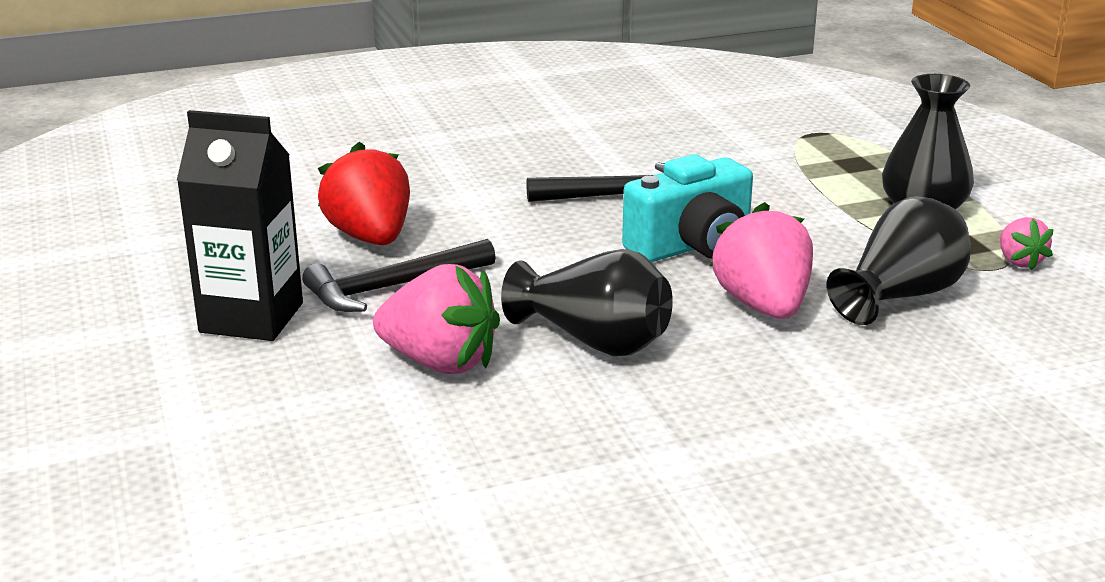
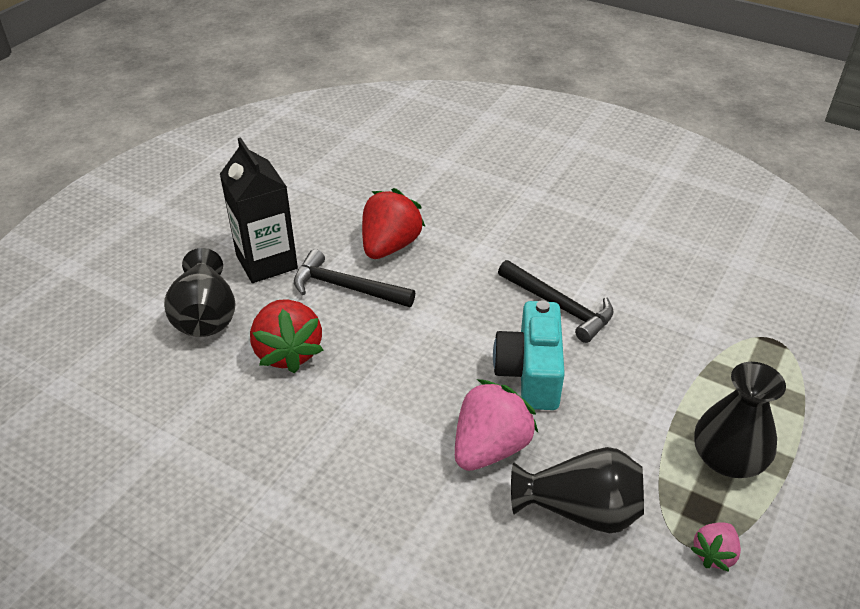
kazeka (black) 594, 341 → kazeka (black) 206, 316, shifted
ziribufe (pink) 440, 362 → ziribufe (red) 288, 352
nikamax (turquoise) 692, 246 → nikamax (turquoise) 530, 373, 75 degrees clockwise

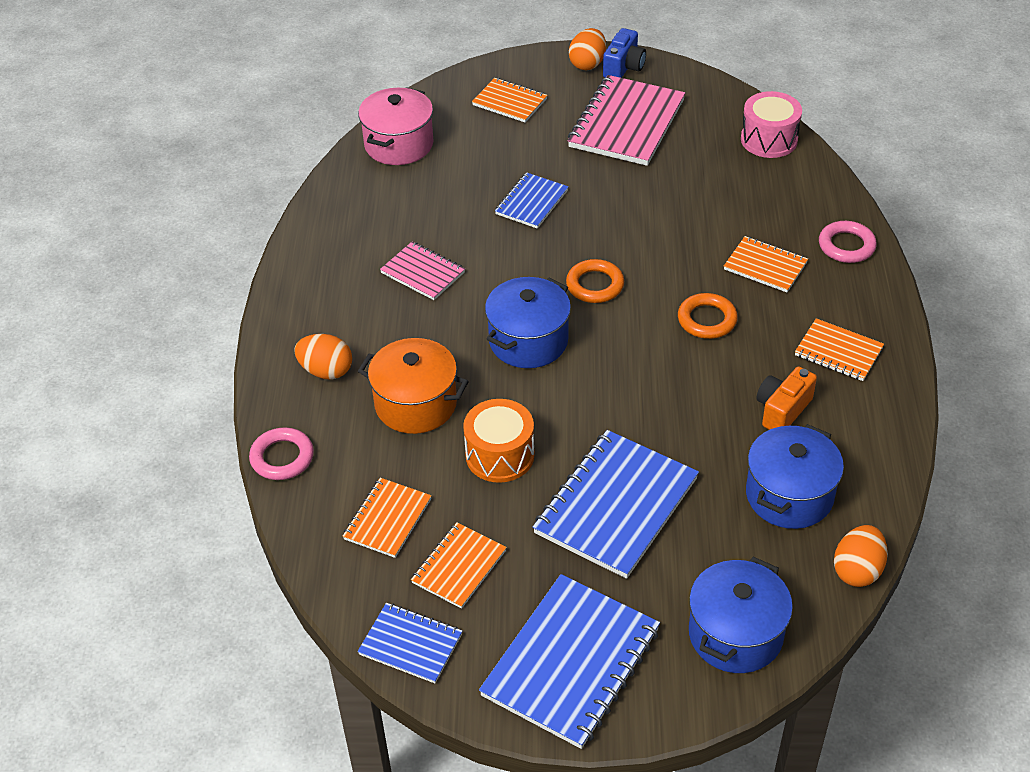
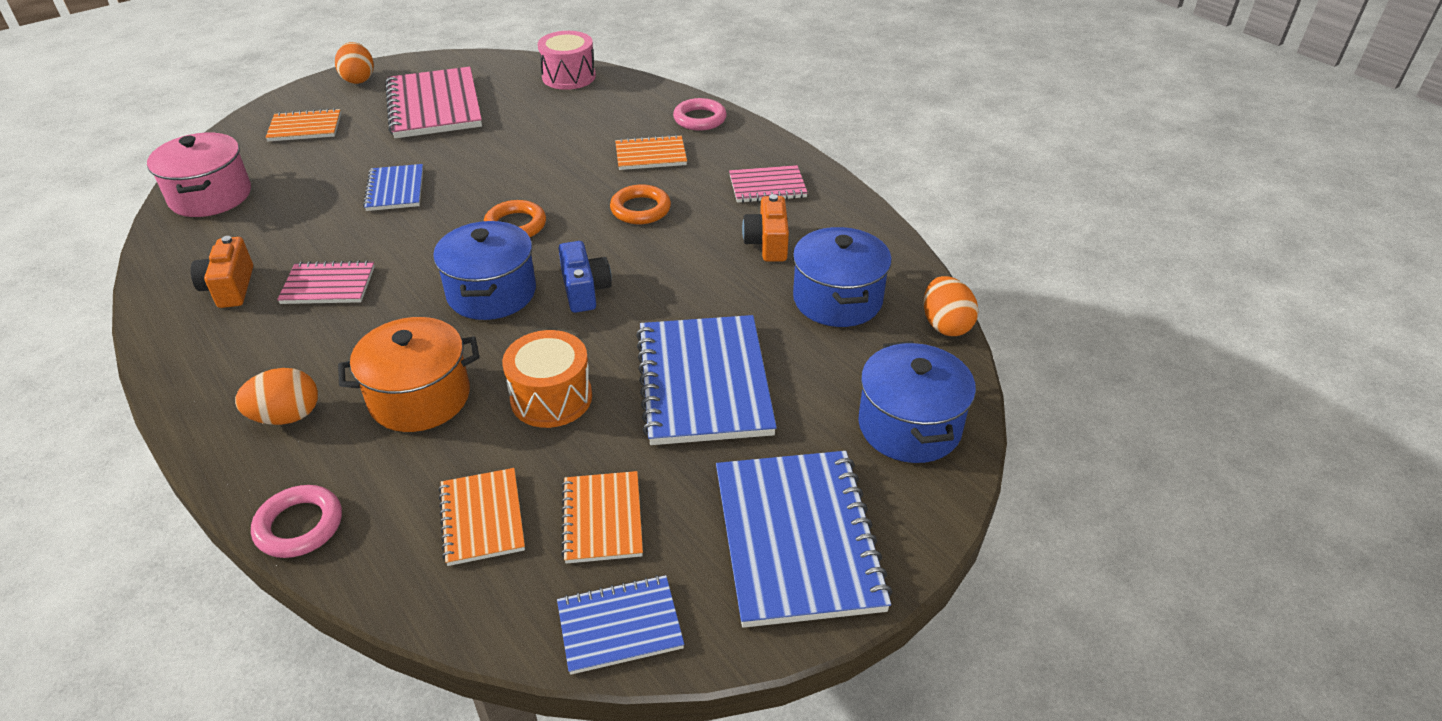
- → nikamax (orange) 230, 288
nikamax (blue) 624, 67 → nikamax (blue) 585, 291, shifted
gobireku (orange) 838, 352 → gobireku (pink) 767, 187

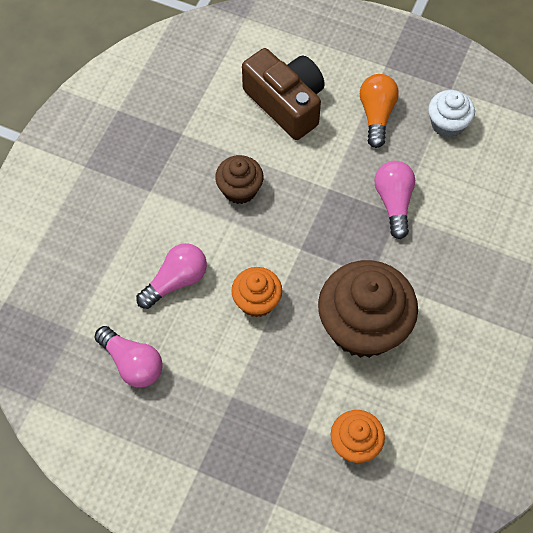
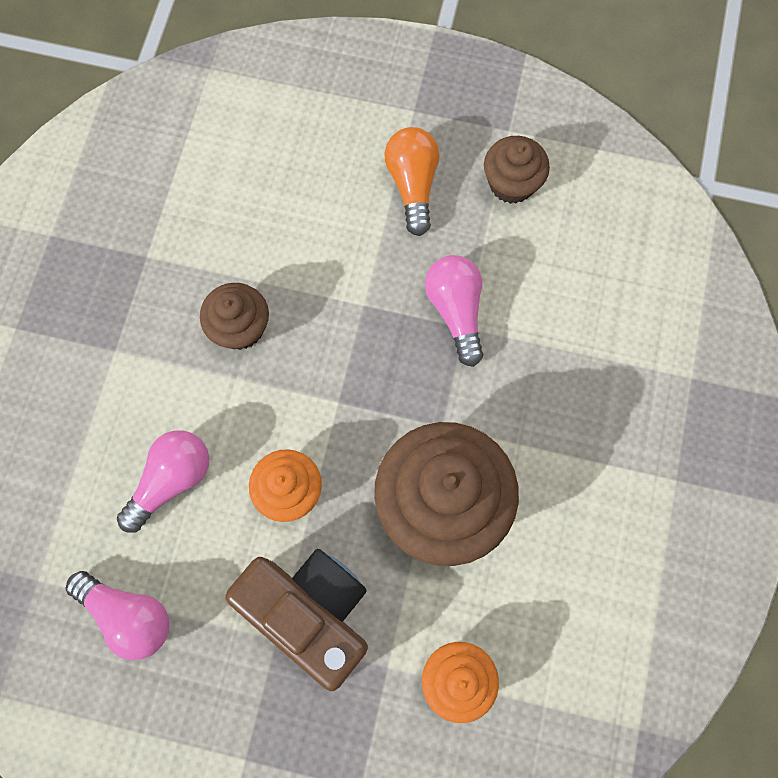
nikamax (brown) 286, 103 → nikamax (brown) 310, 612, shifted
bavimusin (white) 447, 124 → bavimusin (brown) 511, 183

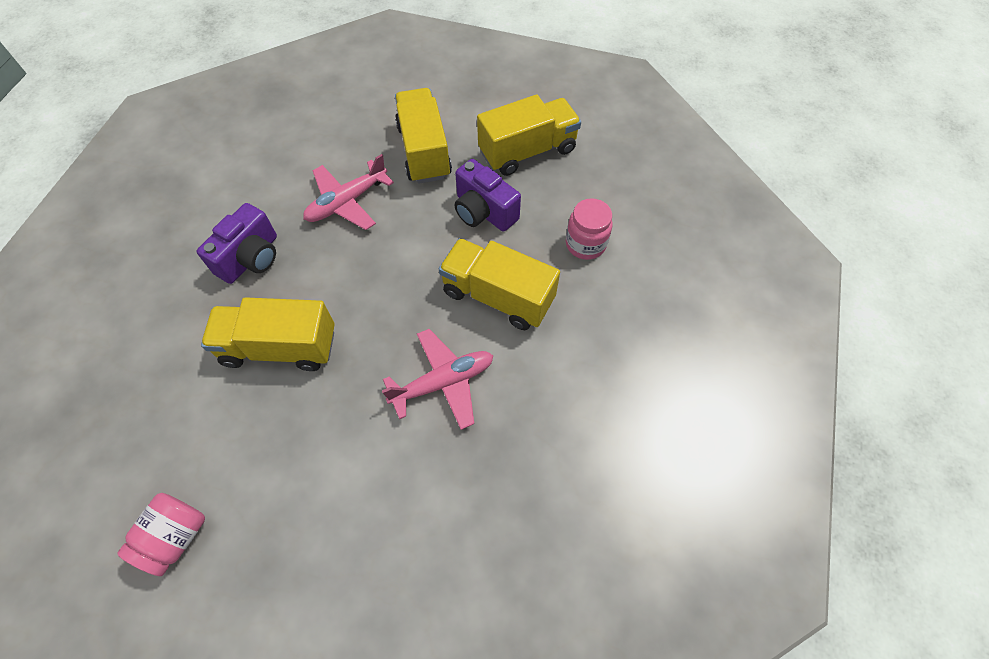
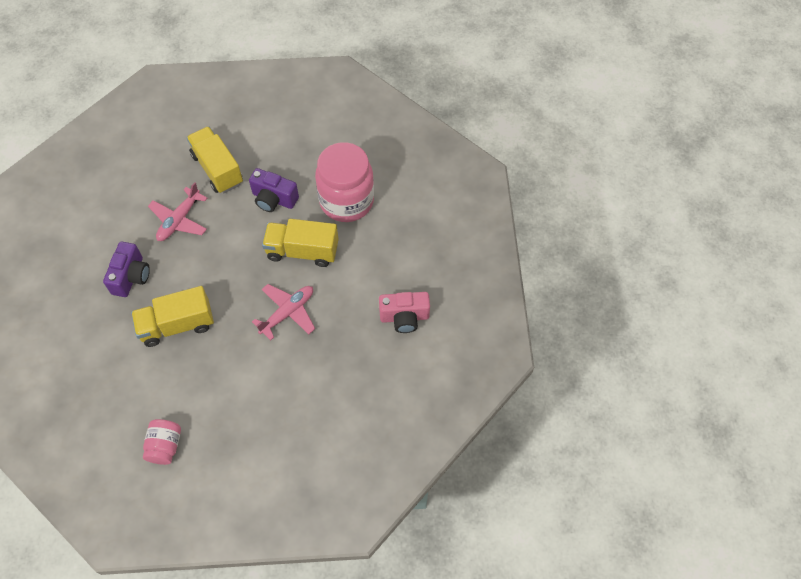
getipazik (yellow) 527, 151 → -
- → nikamax (pink) 404, 317
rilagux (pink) 585, 244 → rilagux (pink) 346, 201, x2.01

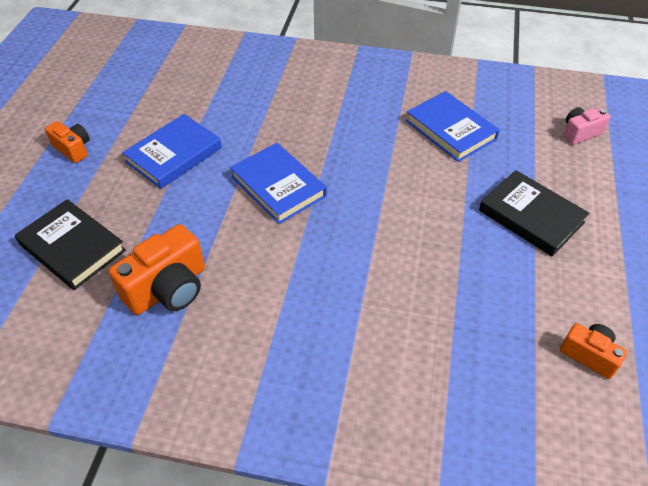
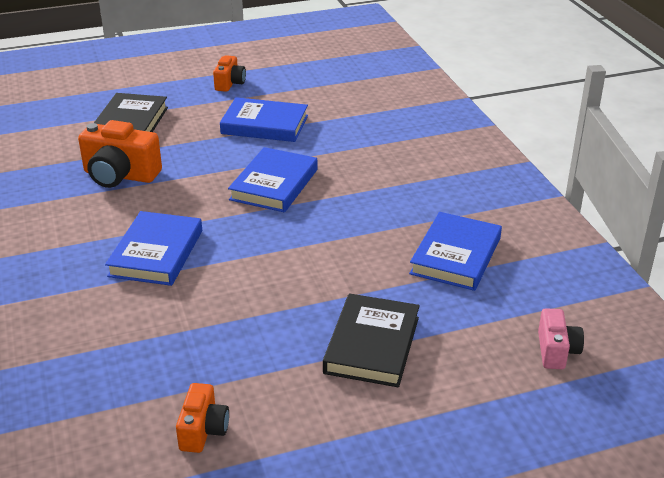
- → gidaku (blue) 156, 253
nikamax (pink) 580, 133 → nikamax (pink) 556, 351, 60 degrees clockwise

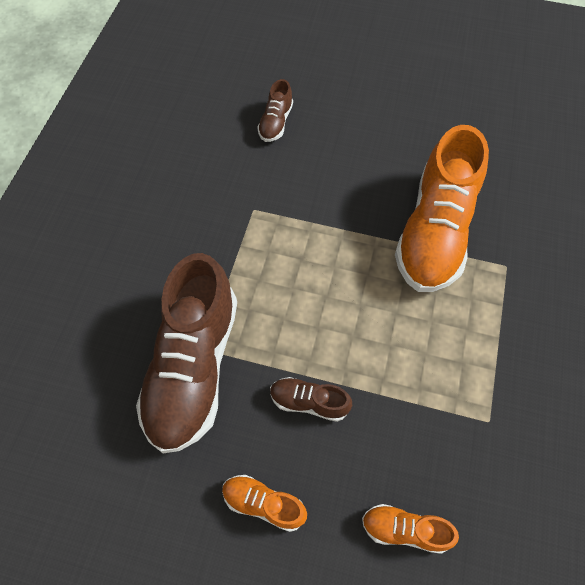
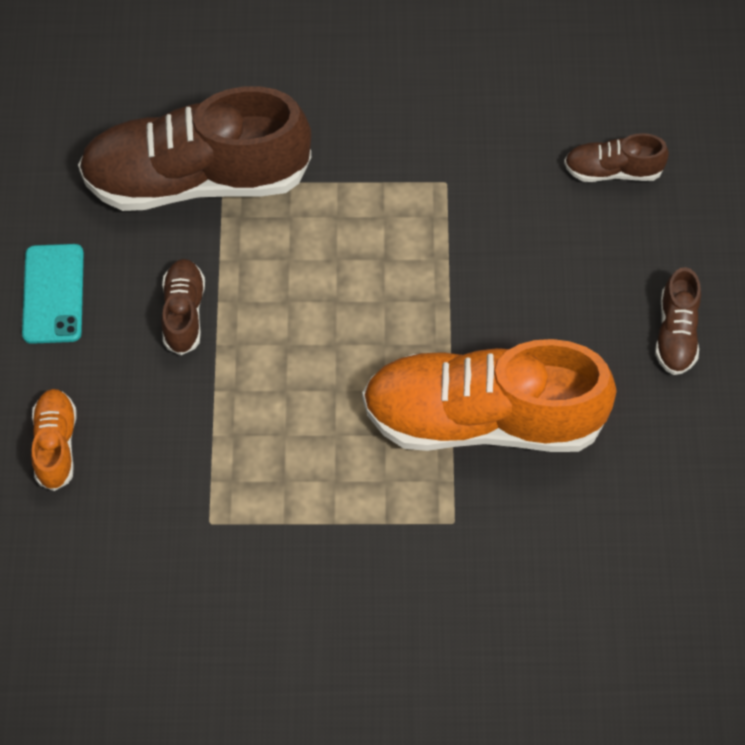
- → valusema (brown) 676, 333
valusema (orange) 263, 503 → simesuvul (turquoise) 53, 294

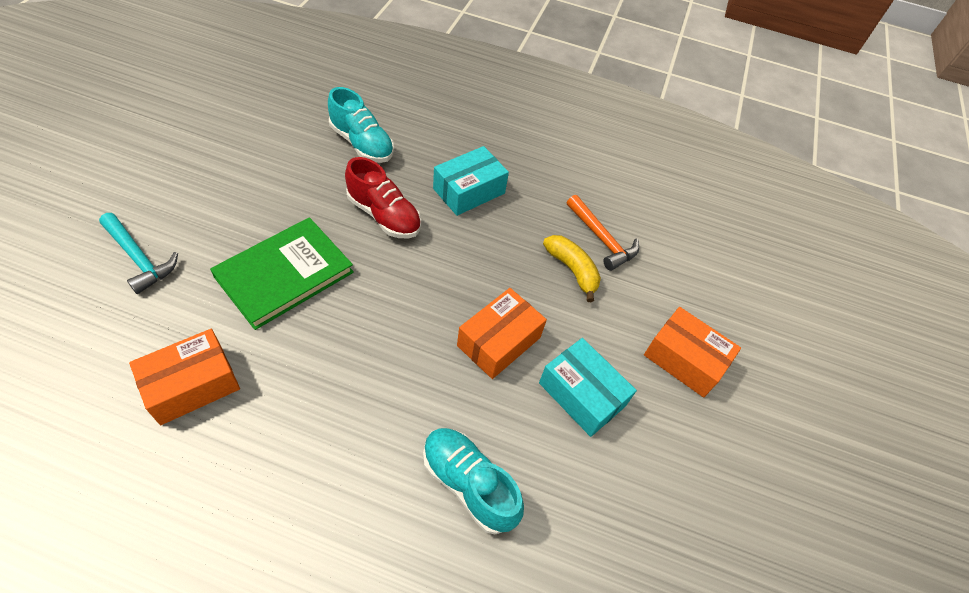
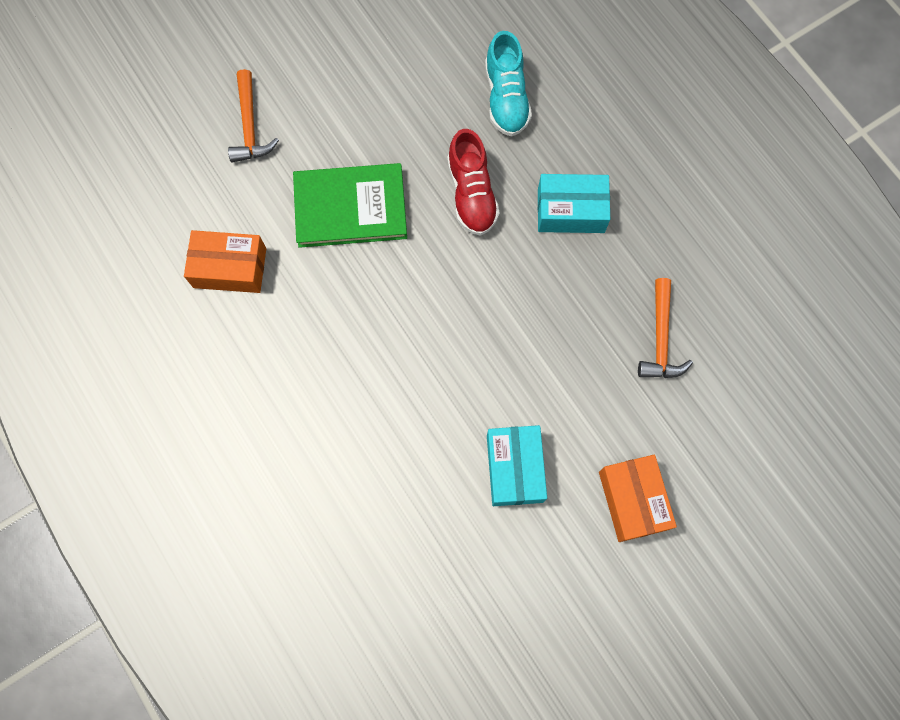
valusema (turquoise) 468, 484 → -
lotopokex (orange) 499, 341 → -
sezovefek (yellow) 572, 270 → -
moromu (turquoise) 139, 258 → moromu (orange) 250, 126

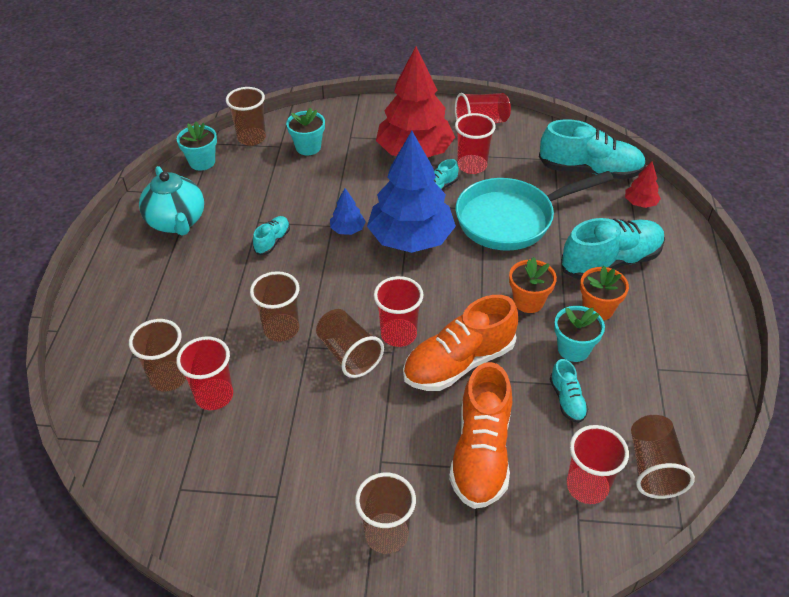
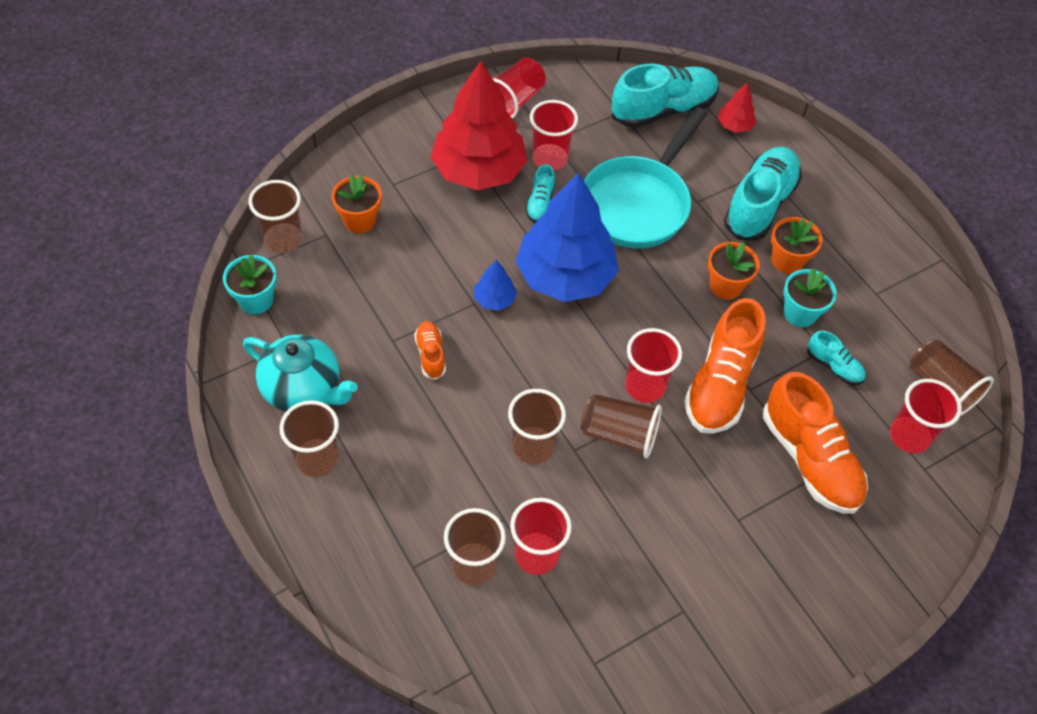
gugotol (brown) 386, 534 → gugotol (brown) 317, 459, shifted
valusema (turquoise) 272, 241 → valusema (orange) 430, 355
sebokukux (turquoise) 308, 147 → sebokukux (orange) 359, 220

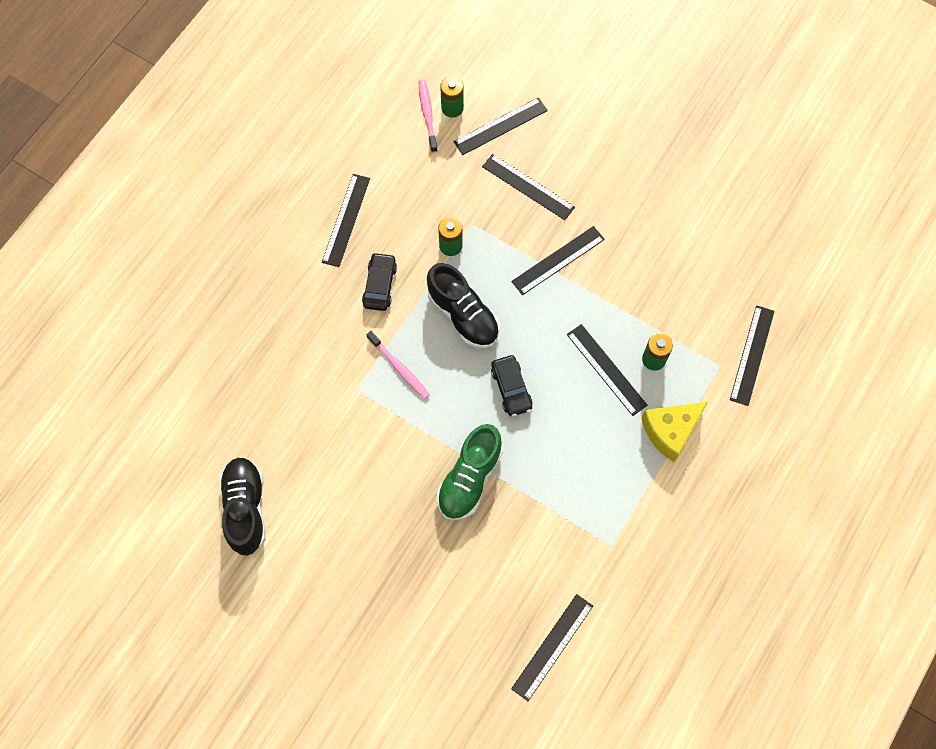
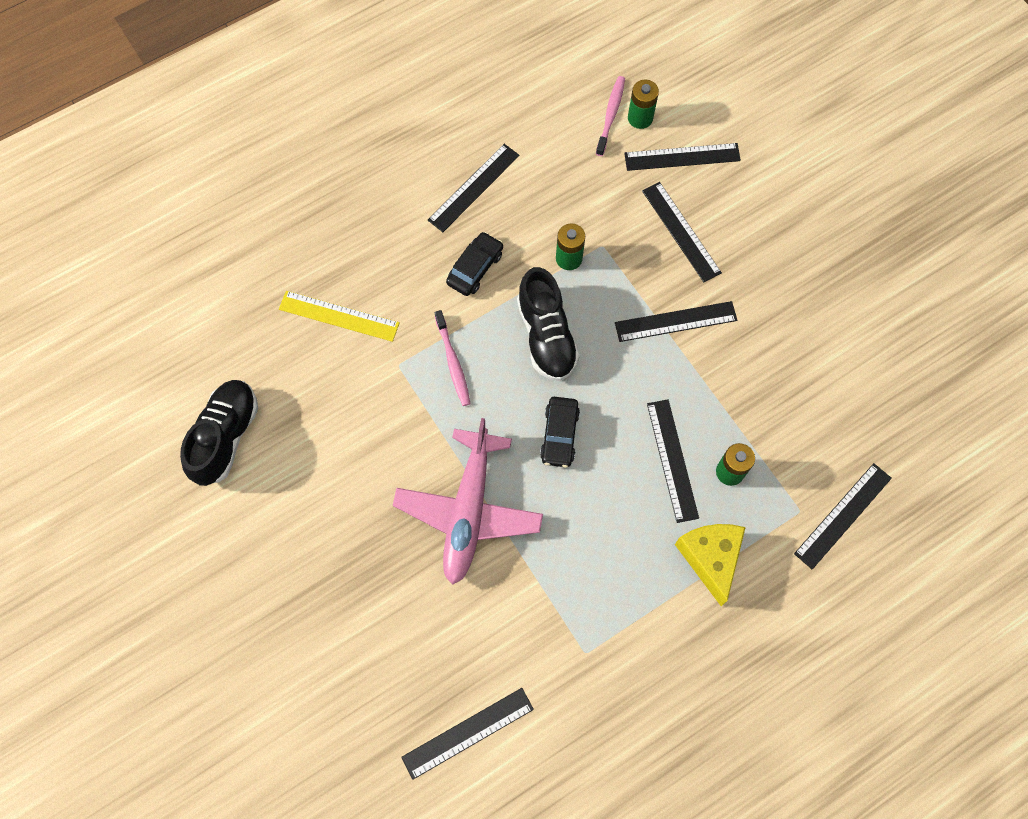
- → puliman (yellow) 339, 316
valusema (green) 469, 479 → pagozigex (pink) 468, 511
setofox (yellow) 670, 431 → setofox (yellow) 710, 558, 90 degrees clockwise

